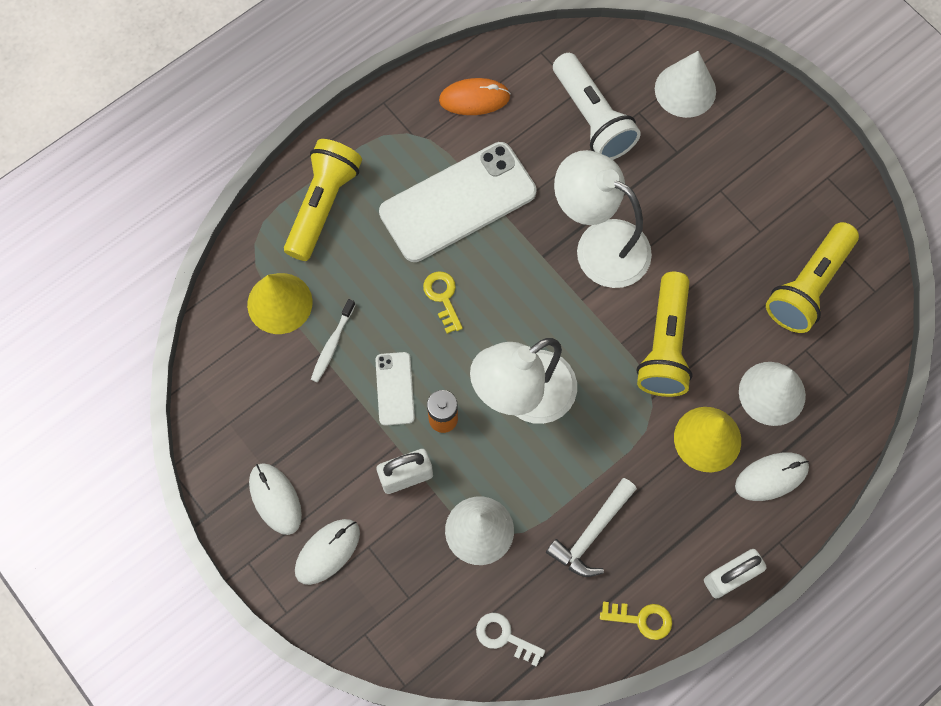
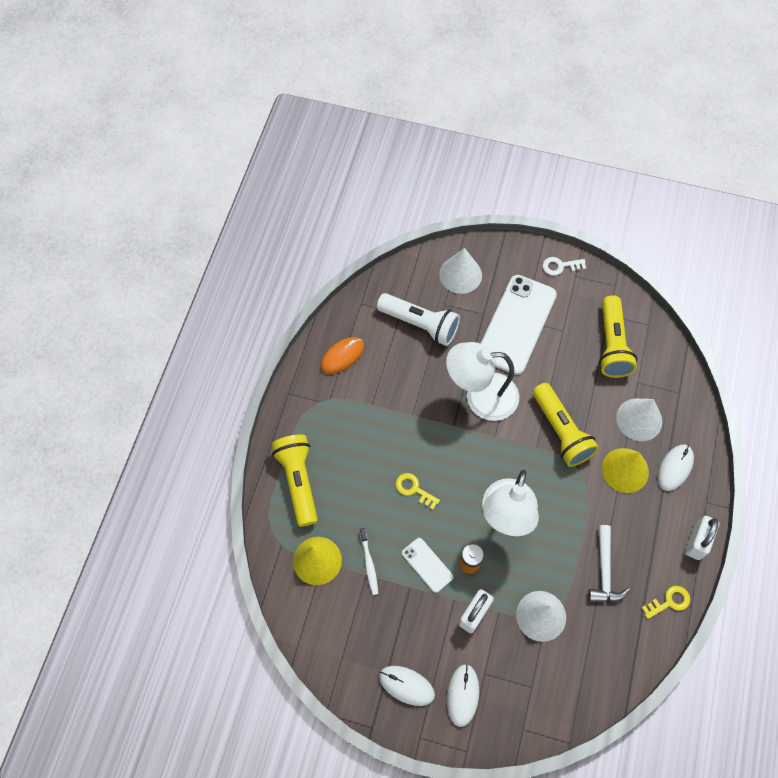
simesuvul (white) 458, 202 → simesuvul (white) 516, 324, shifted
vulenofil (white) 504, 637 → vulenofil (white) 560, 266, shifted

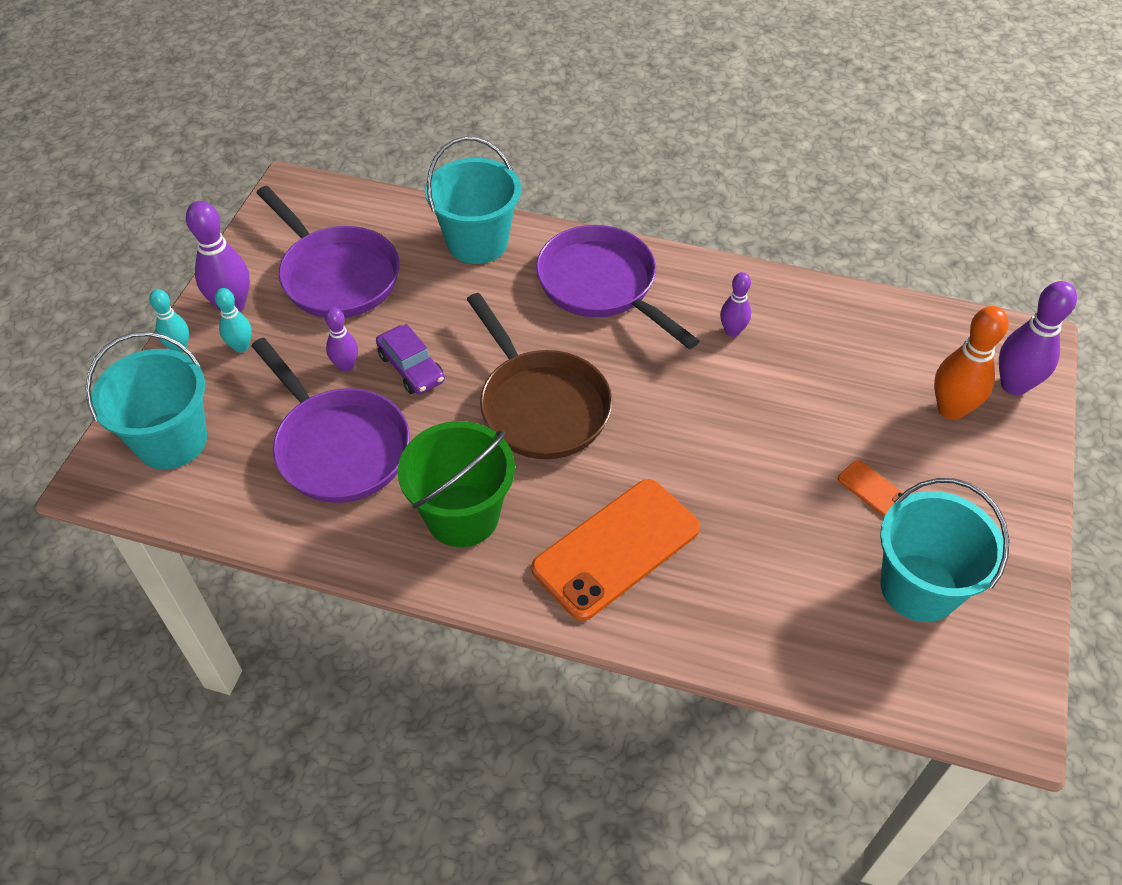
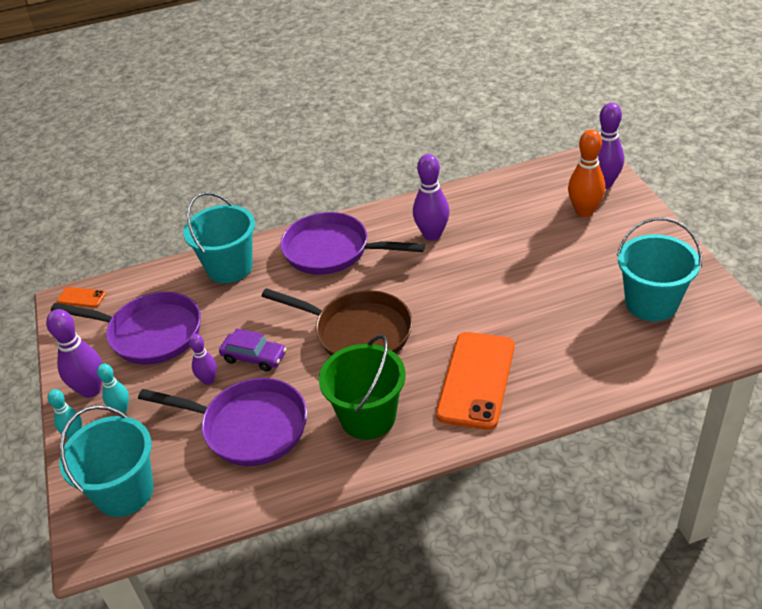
simesuvul (orange) 873, 490 → simesuvul (orange) 81, 297, shifted
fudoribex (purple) 732, 331 → fudoribex (purple) 432, 235, x1.71

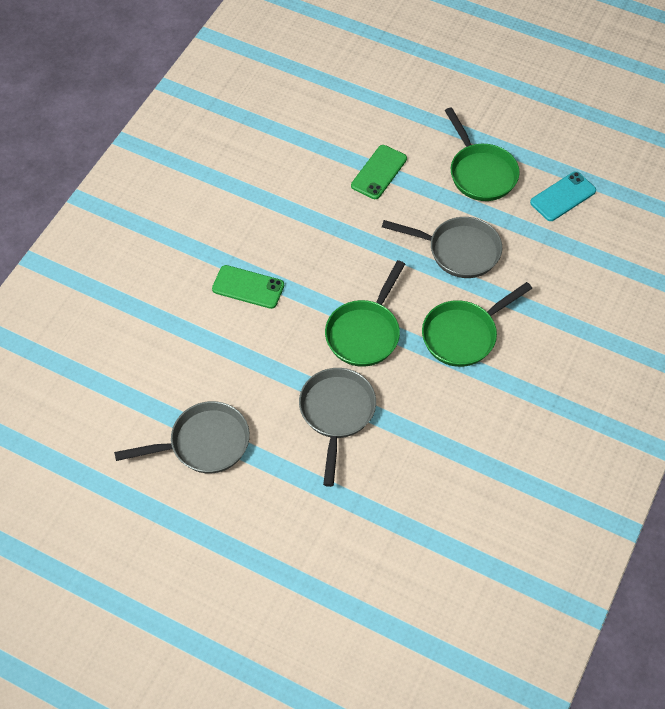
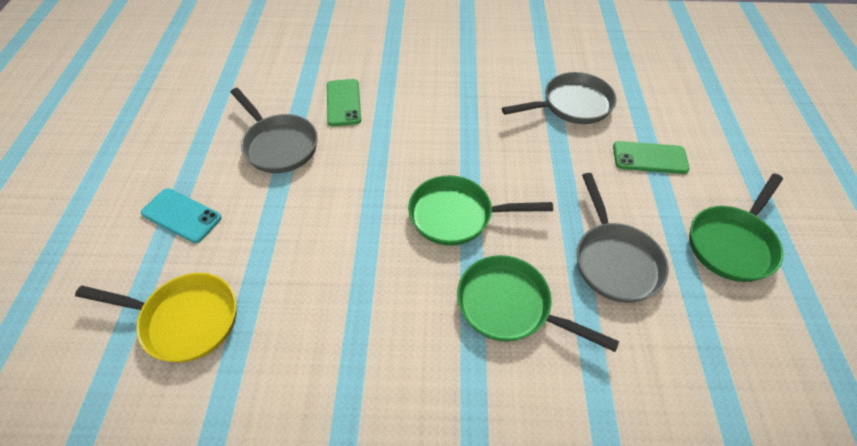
- → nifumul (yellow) 185, 320
simesuvul (green) 248, 287 → simesuvul (green) 343, 103, shifted
nifumul (grey) 336, 413 → nifumul (grey) 572, 105, shifted
simesuvul (turquoise) 563, 197 → simesuvul (turquoise) 181, 215, shifted

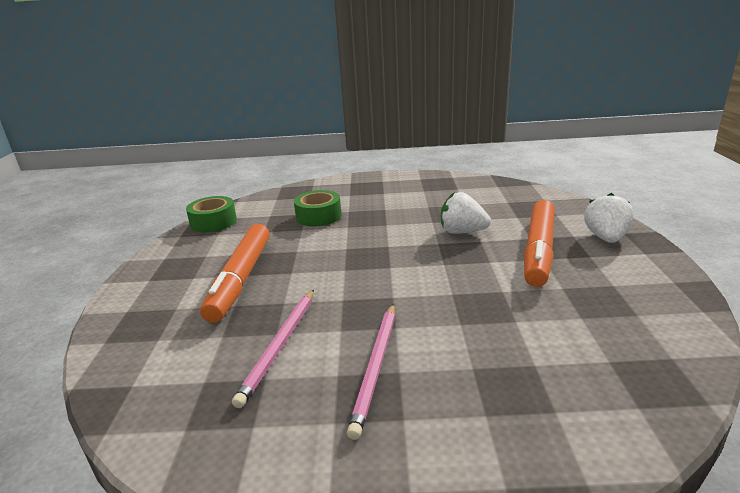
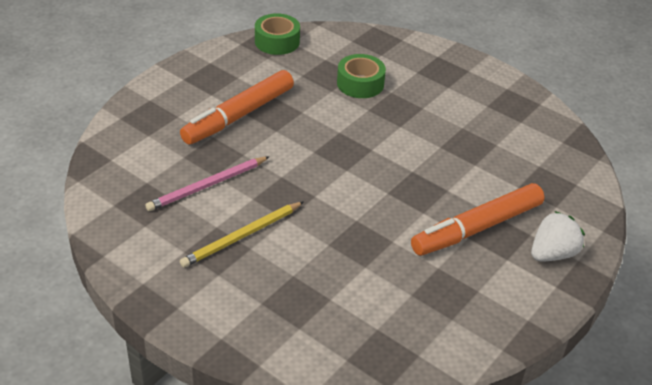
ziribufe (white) 462, 232 → -
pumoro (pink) 376, 367 → pumoro (yellow) 242, 236

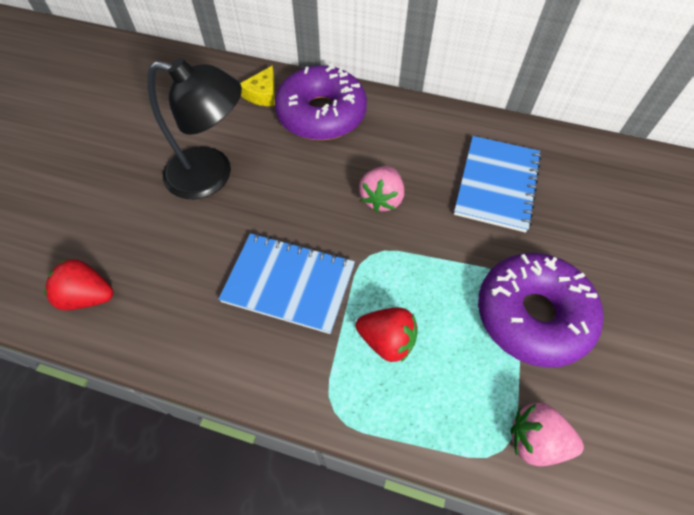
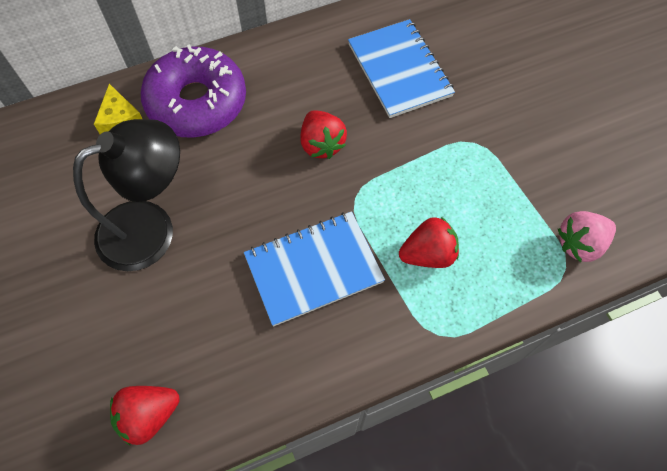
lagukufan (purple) 532, 315 → -
ziribufe (pink) 381, 199 → ziribufe (red) 321, 144

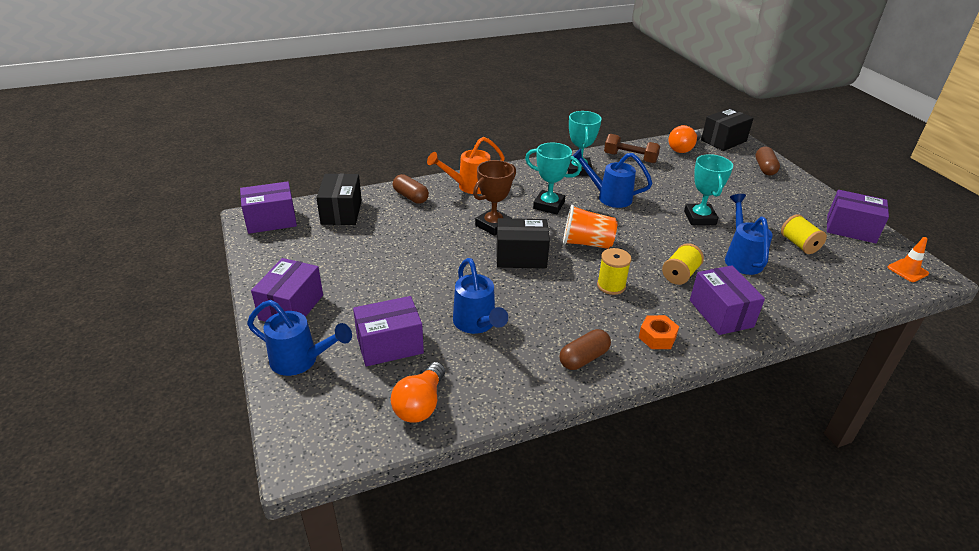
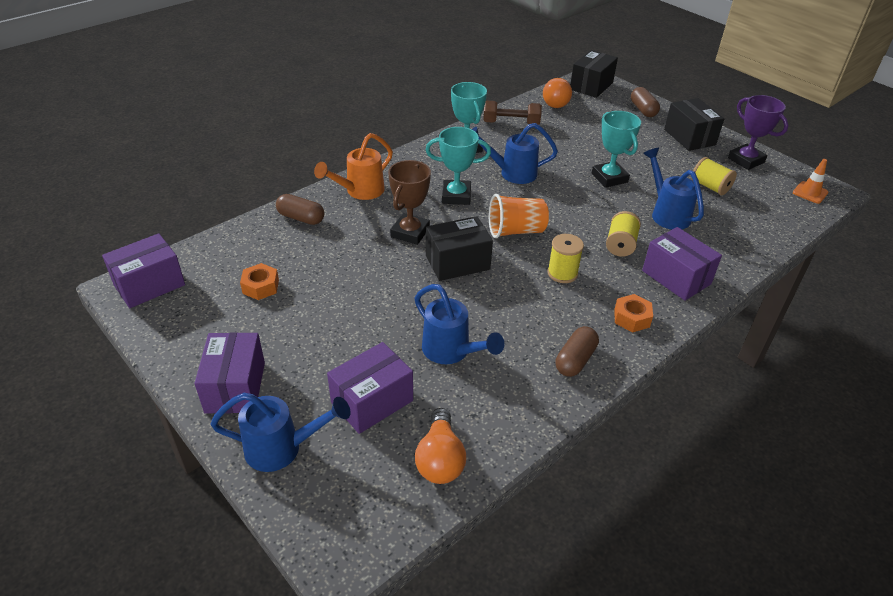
- → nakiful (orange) 260, 286
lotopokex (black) 341, 212 → lotopokex (black) 689, 137, shifted
lotopokex (purple) 851, 229 → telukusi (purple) 746, 160

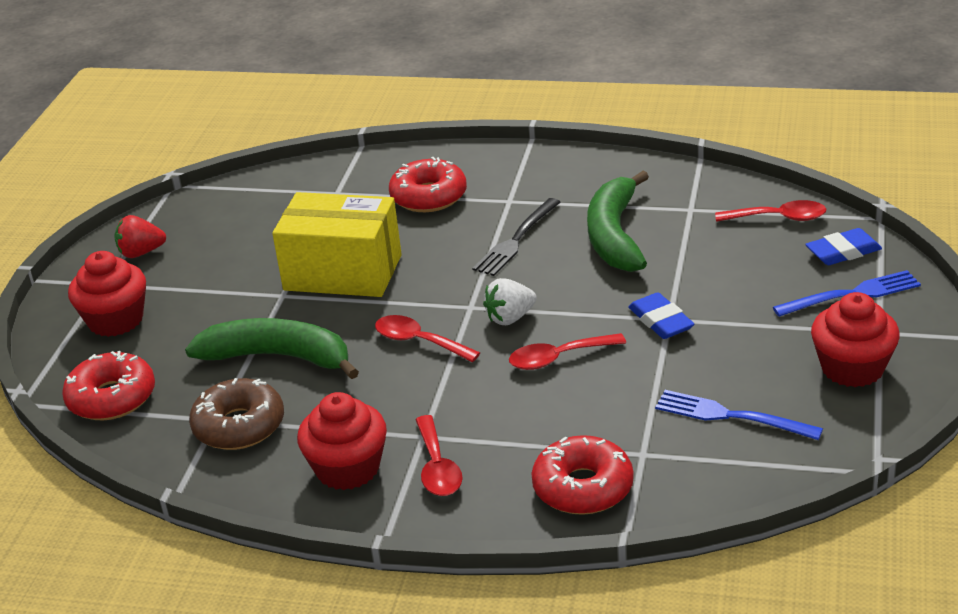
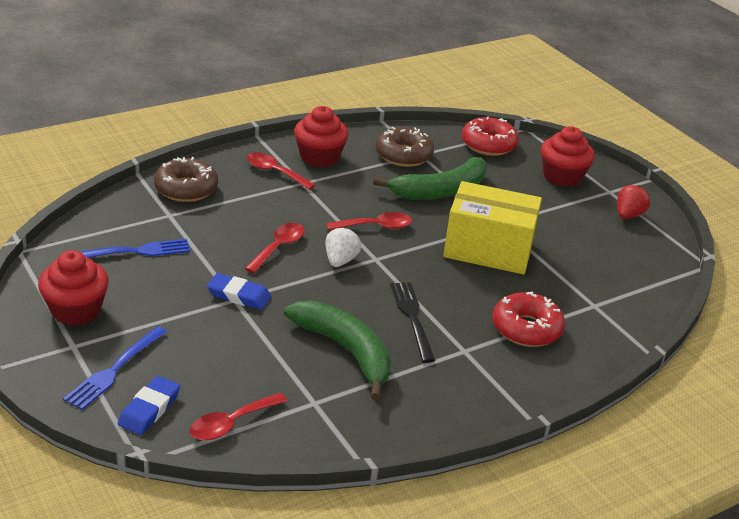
lagukufan (red) 583, 487 → lagukufan (brown) 186, 189
lotopokex (yellow) 343, 273 → lotopokex (yellow) 488, 249, 45 degrees clockwise

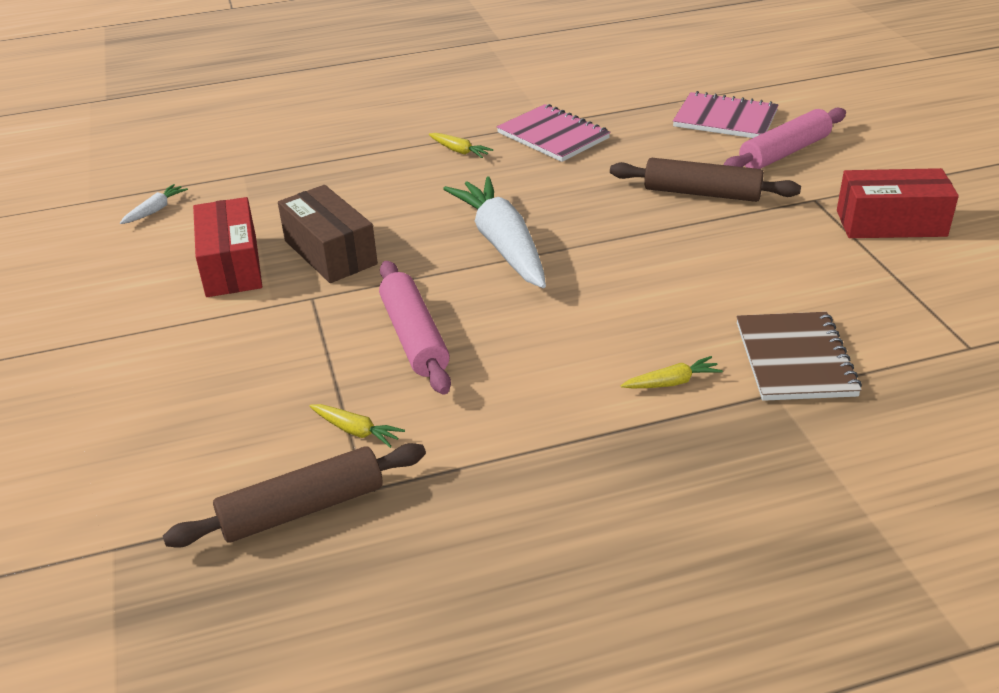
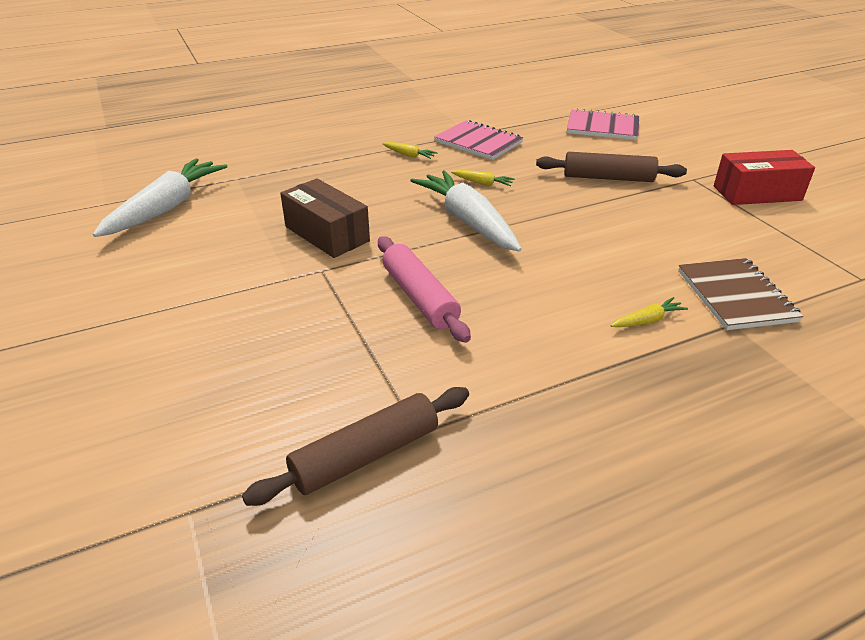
lotopokex (red) 231, 266 → -
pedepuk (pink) 784, 152 → -
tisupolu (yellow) 356, 431 → tisupolu (yellow) 482, 183, shifted
tisupolu (white) 155, 210 → tisupolu (white) 166, 208, x2.40

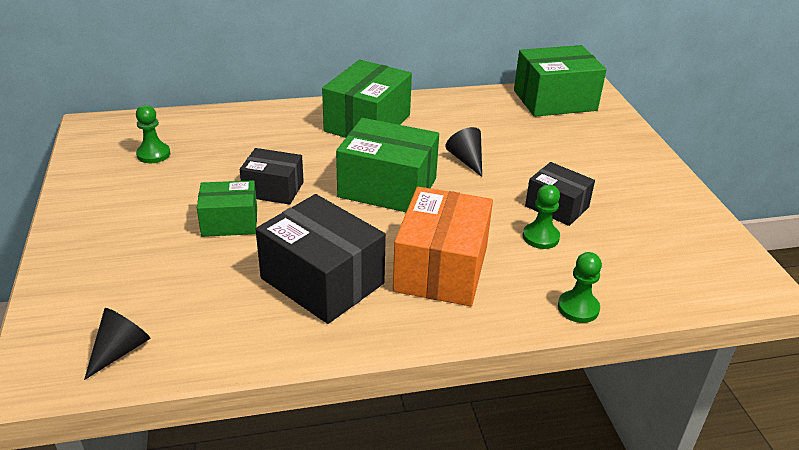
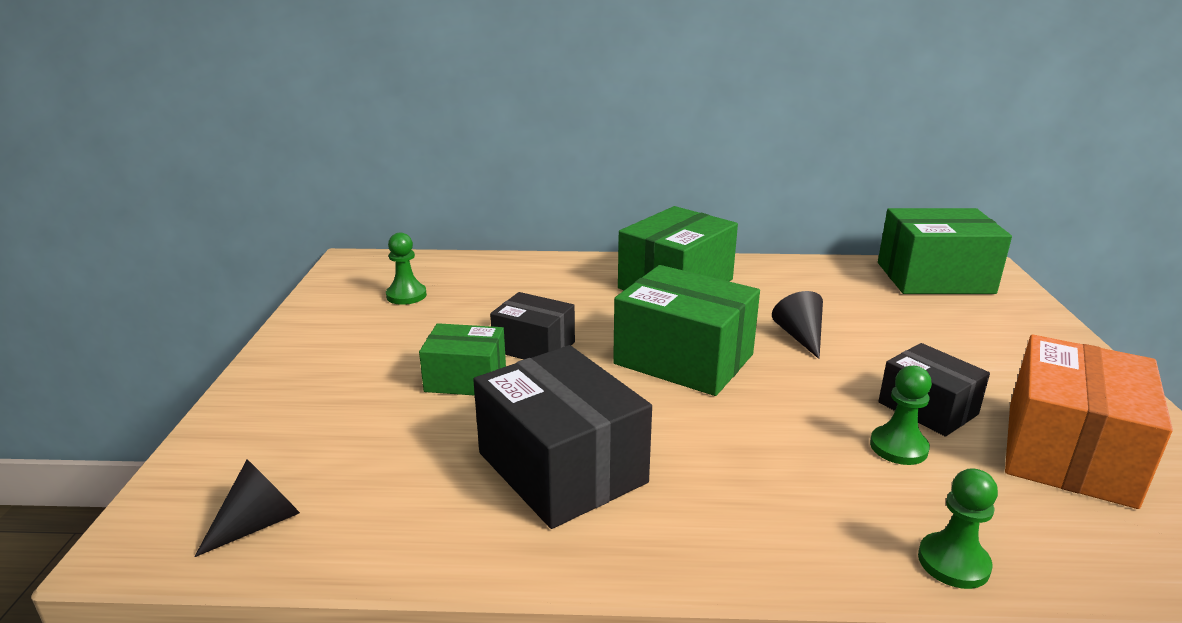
lotopokex (orange) 441, 268 → lotopokex (orange) 1068, 452, shifted

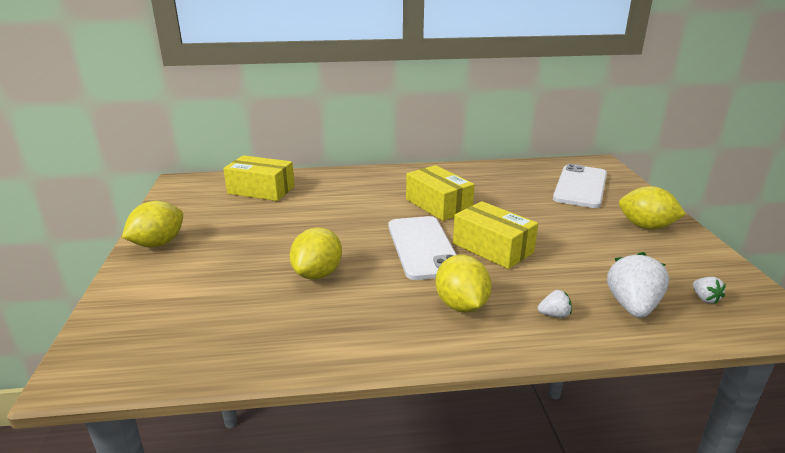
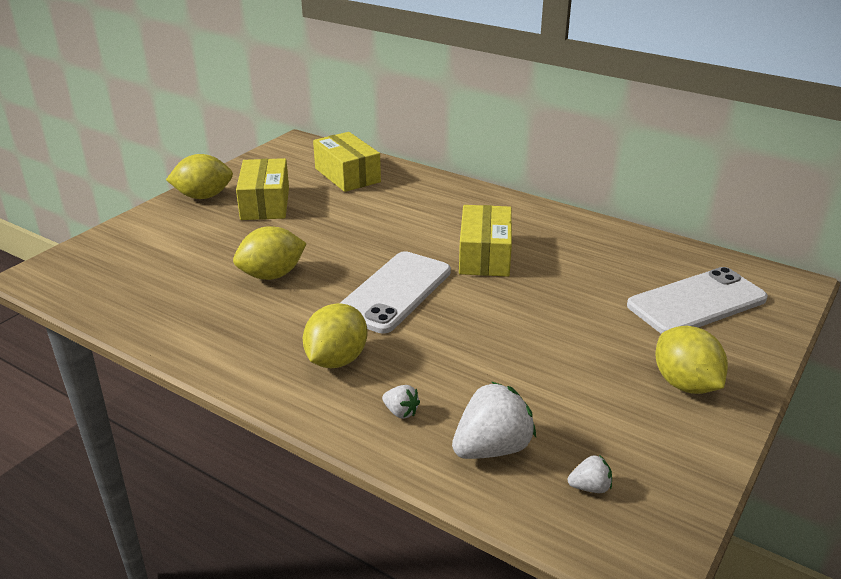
lotopokex (yellow) 492, 248 → lotopokex (yellow) 265, 203, shifted
ziribufe (white) 705, 298 → ziribufe (white) 590, 487, 120 degrees counterclockwise

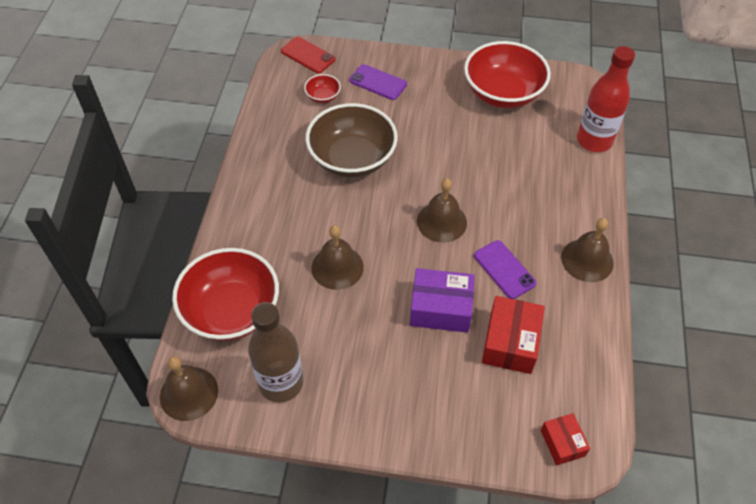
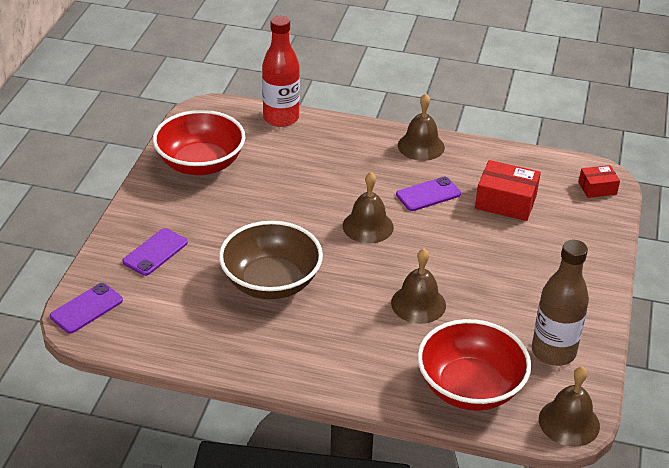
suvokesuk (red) 323, 96 → -
lotopokex (purple) 440, 308 → -
simesuvul (red) 308, 55 → simesuvul (purple) 86, 308

